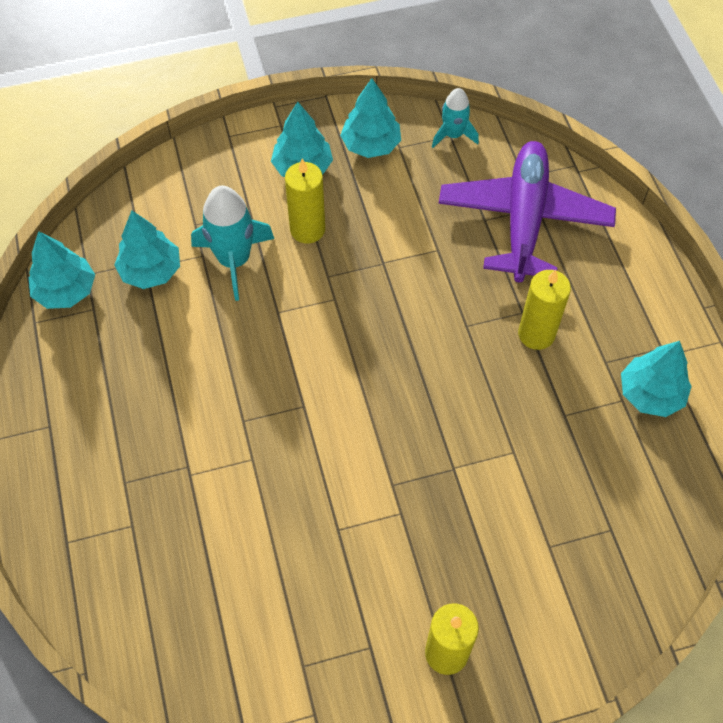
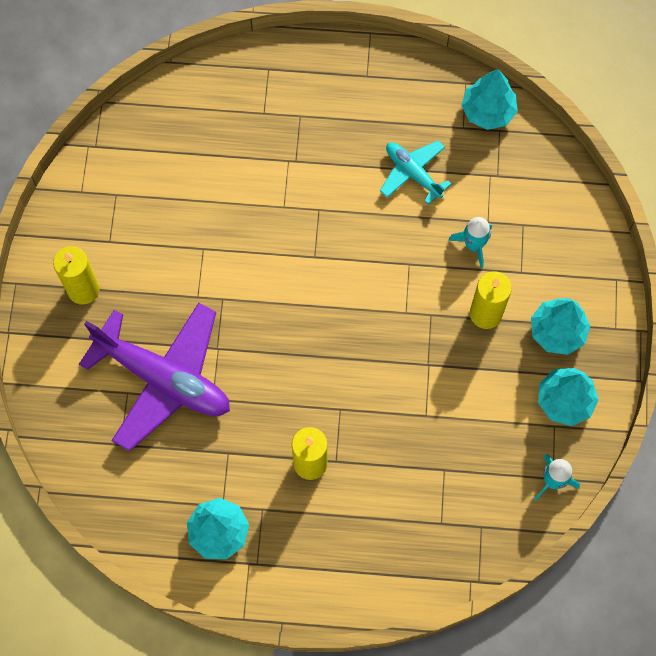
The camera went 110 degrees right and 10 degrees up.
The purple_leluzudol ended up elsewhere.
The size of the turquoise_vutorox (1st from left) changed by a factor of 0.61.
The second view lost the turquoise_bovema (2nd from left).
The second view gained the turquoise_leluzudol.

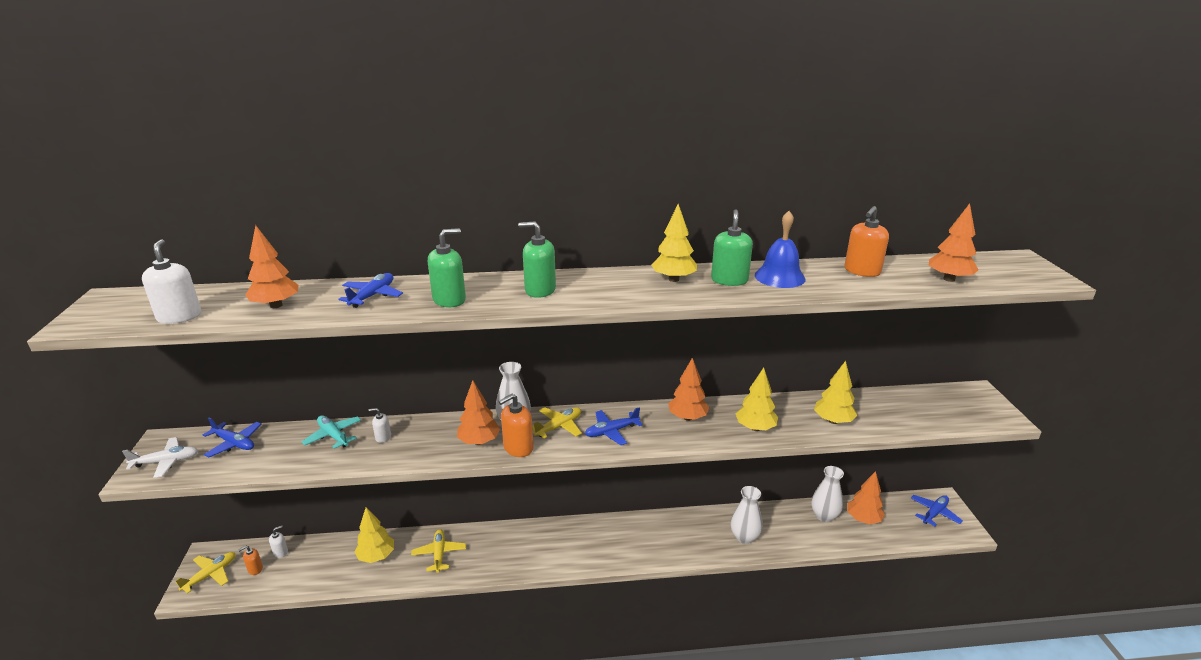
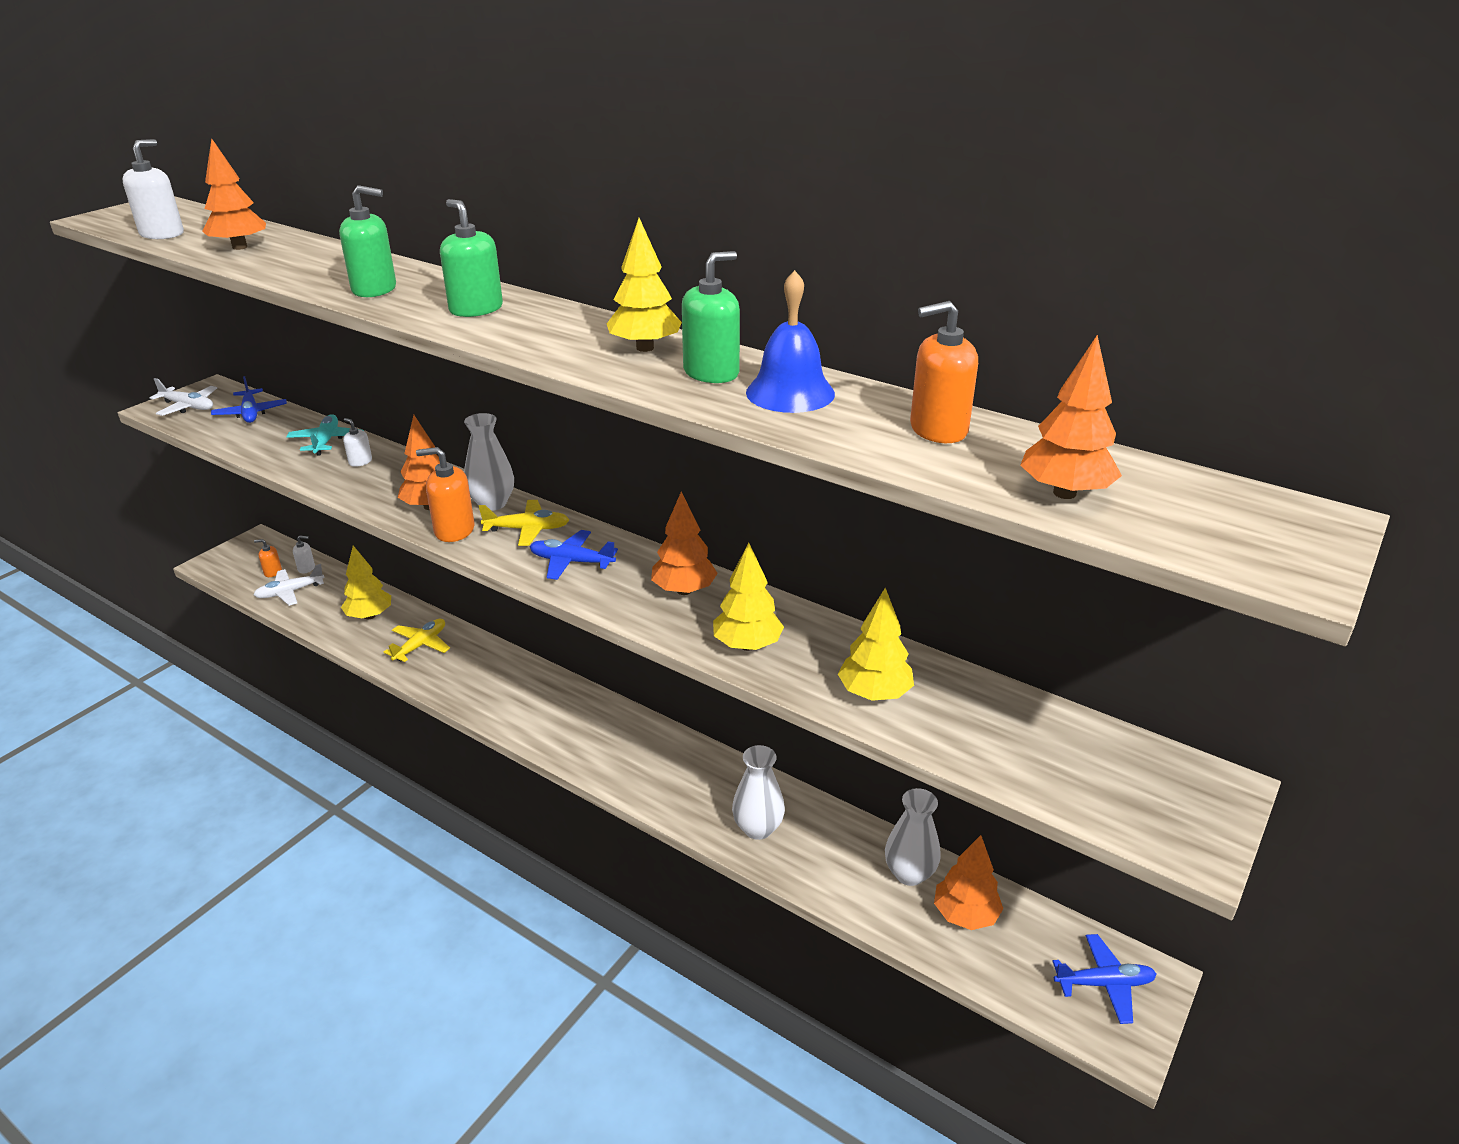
The camera went 40 degrees right and 5 degrees up.
The second view lost the blue_leluzudol (2nd from left).
The second view lost the yellow_leluzudol (1st from left).
The second view gained the white_leluzudol (2nd from left).

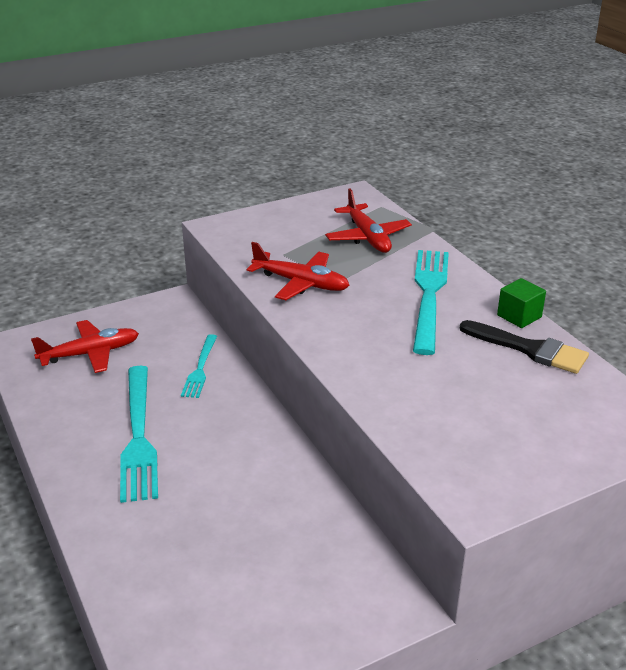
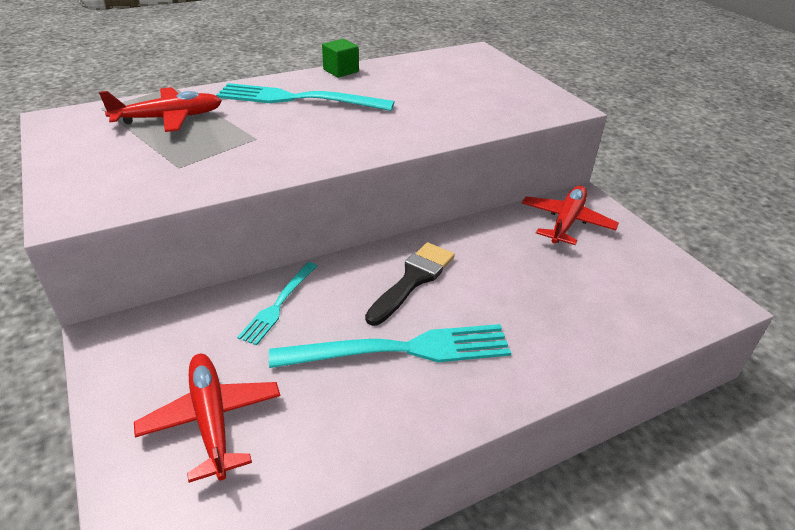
The camera went 90 degrees left and 5 degrees up.
The red_leluzudol (2nd from left in the first image) ended up elsewhere.
The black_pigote ended up elsewhere.
The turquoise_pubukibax (2nd from left in the first image) ended up facing another way, 105 degrees clockwise from before.

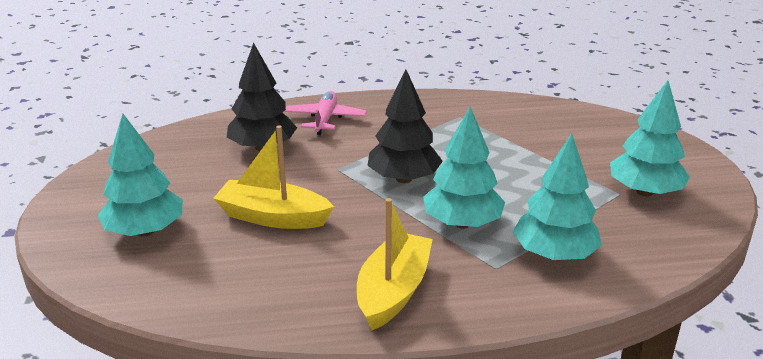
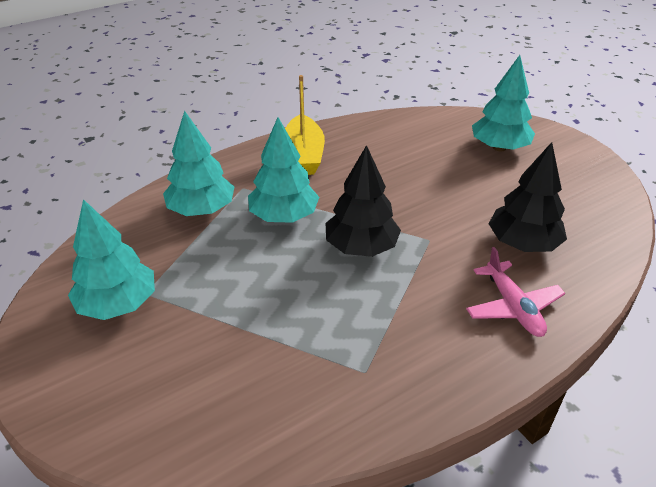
The camera went 155 degrees right and 10 degrees up.
The second view lost the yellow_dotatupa (1st from left).

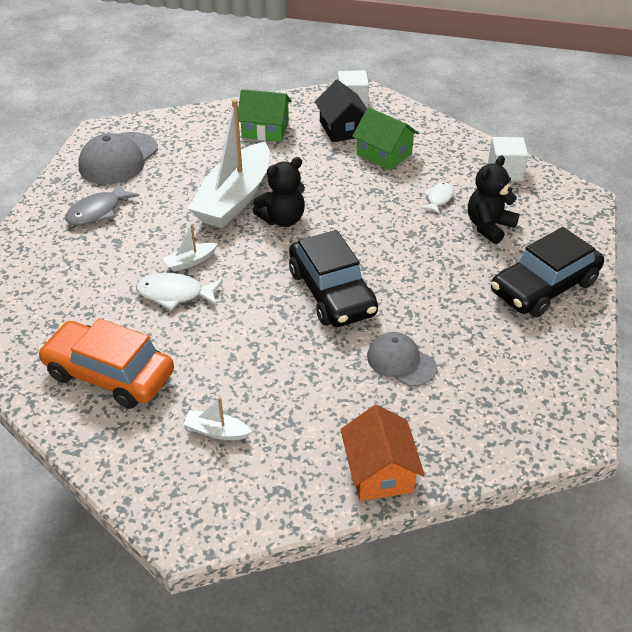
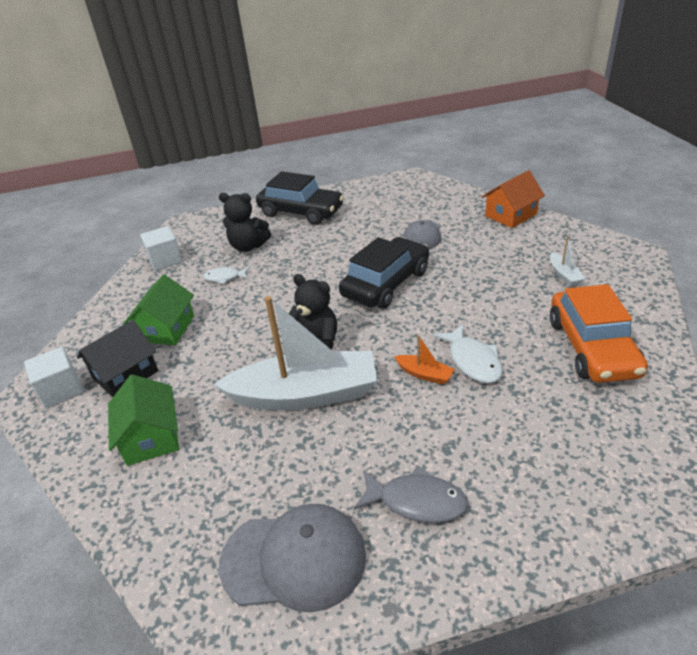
The camera went 115 degrees left and 5 degrees down.
What was the white_dotatupa (1st from left) turned into the orange_dotatupa.

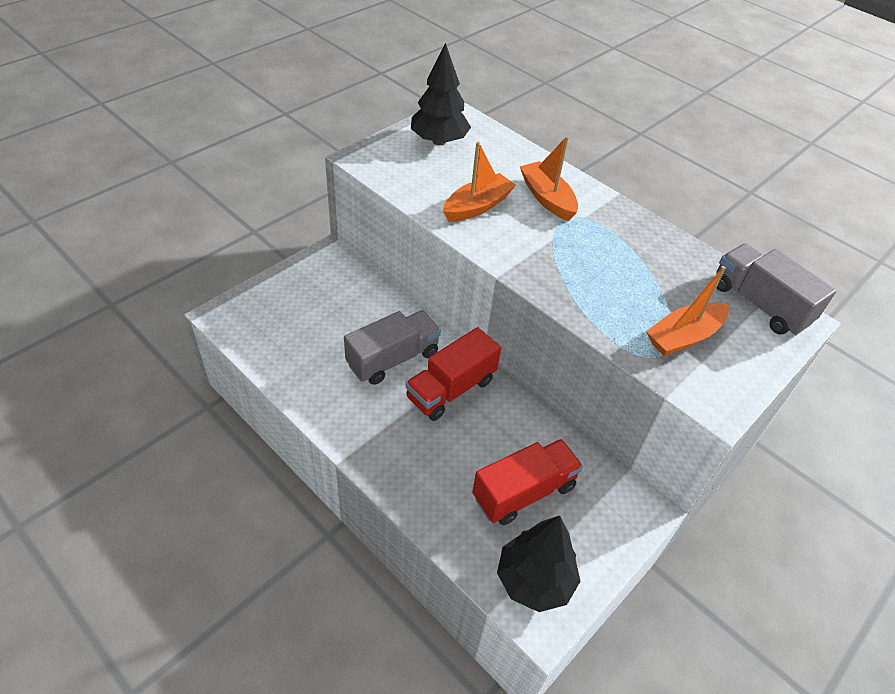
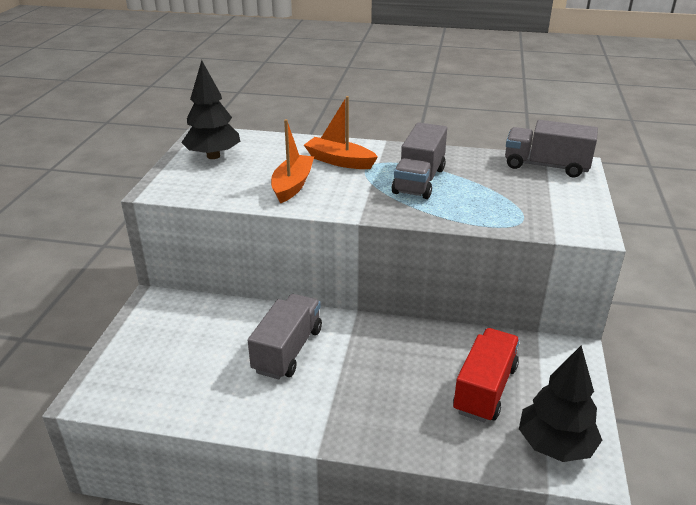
The camera went 30 degrees left and 15 degrees down.
The second view lost the orange_dotatupa (3rd from left).
The second view lost the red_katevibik (1st from left).
The second view gained the grey_katevibik (2nd from left).

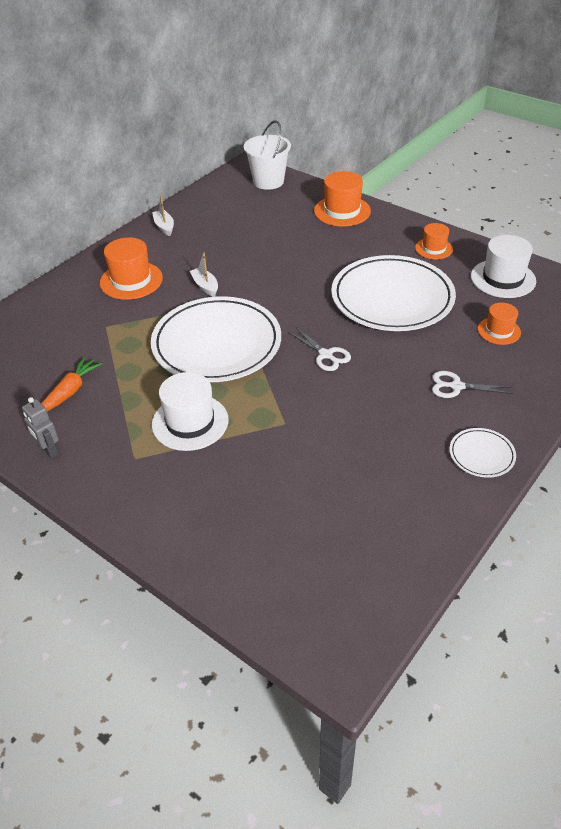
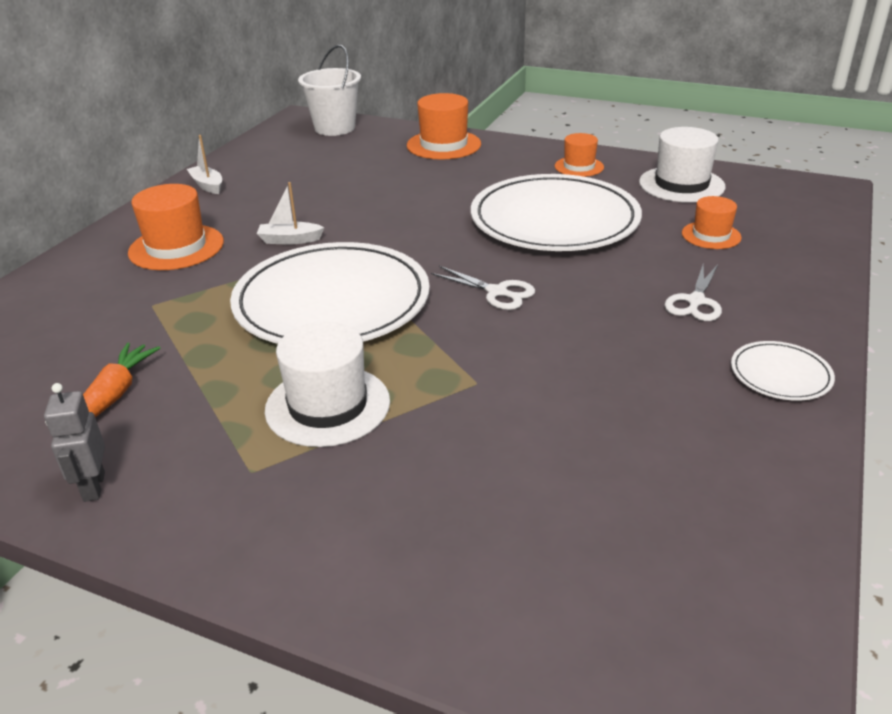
The camera went 15 degrees left and 10 degrees down.
The white_dotatupa (2nd from left) ended up facing another way, 45 degrees counterclockwise from before.
The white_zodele (2nd from left) ended up facing another way, 60 degrees counterclockwise from before.
The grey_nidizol ended up facing another way, 45 degrees clockwise from before.

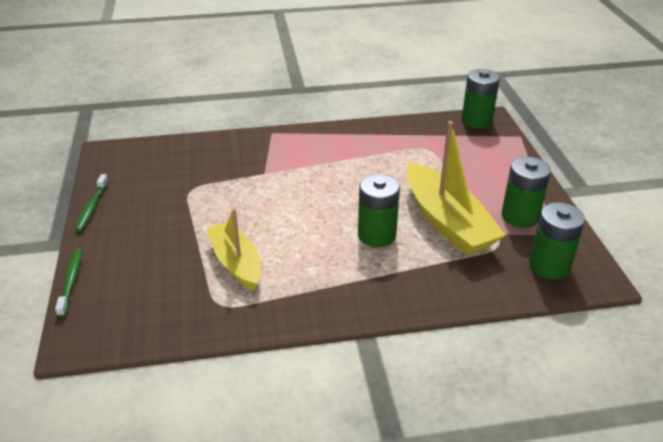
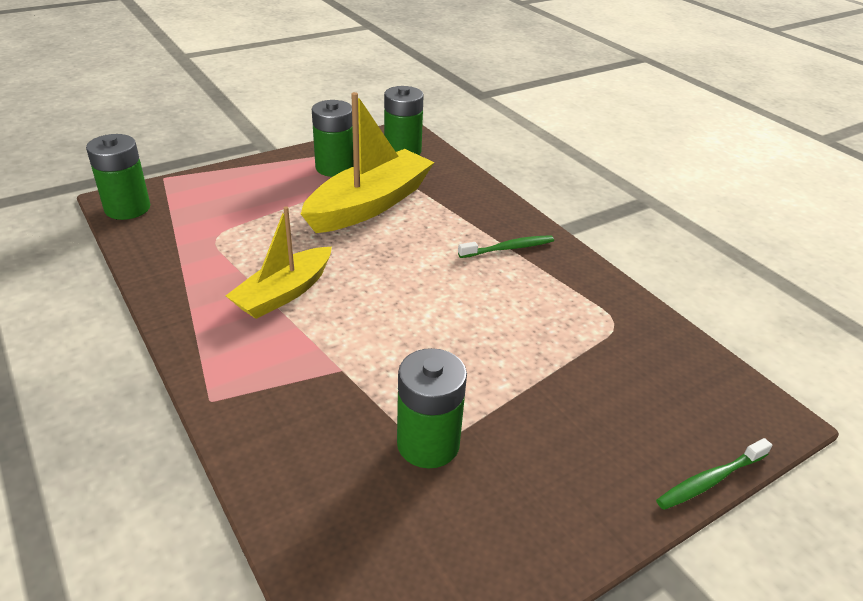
The camera went 115 degrees left and 0 degrees up.
The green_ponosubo (2nd from left in the first image) ended up elsewhere.
The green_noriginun (1st from left in the first image) ended up elsewhere.
The yellow_dotatupa (1st from left) ended up elsewhere.

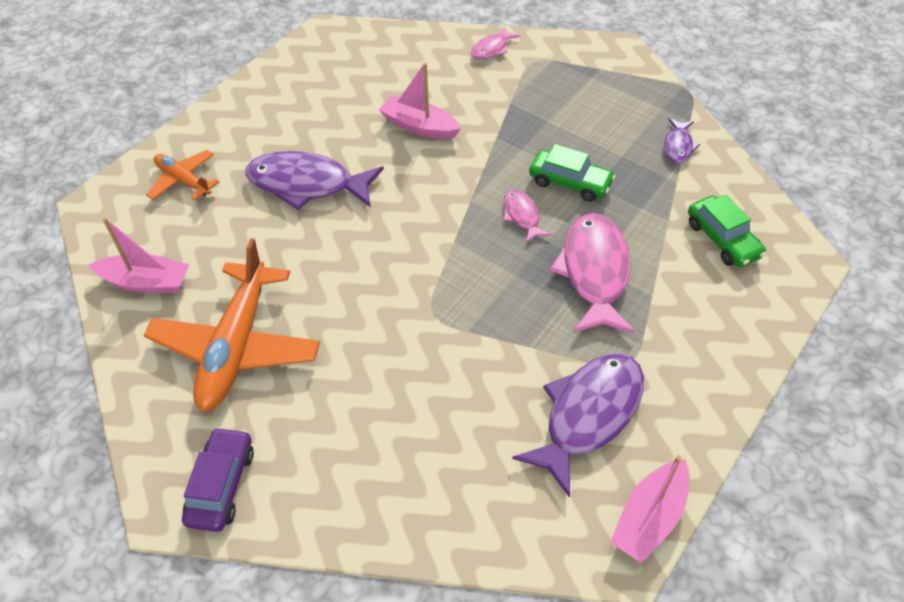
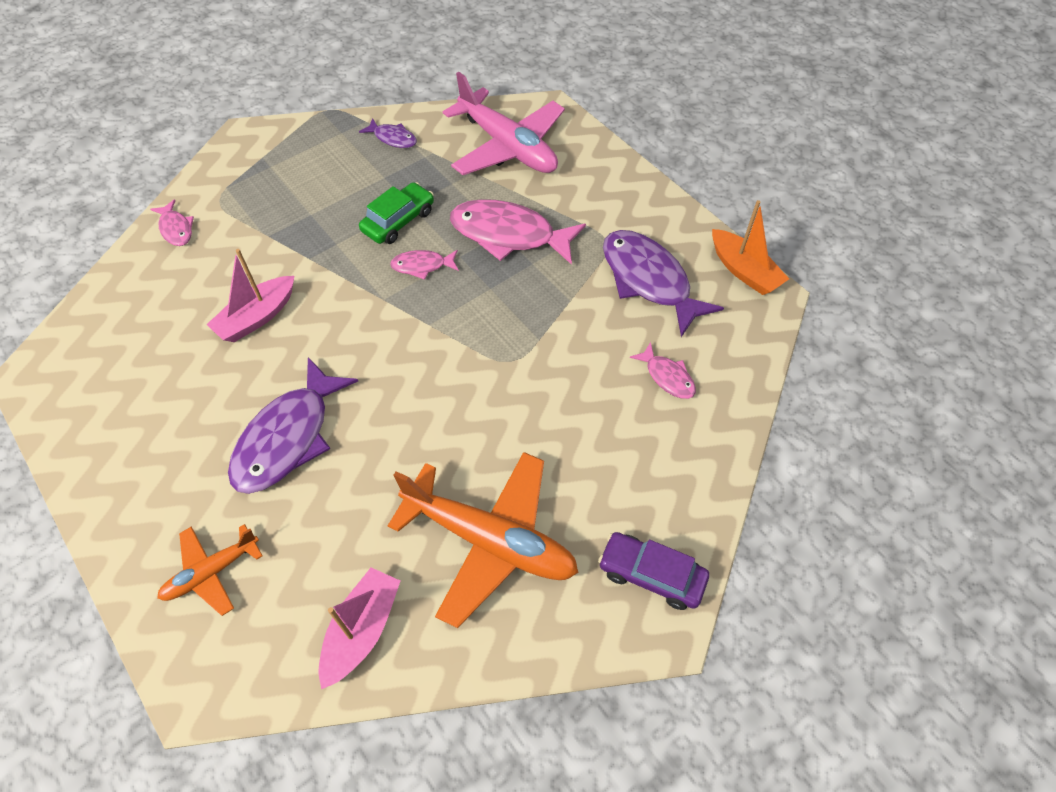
The camera went 75 degrees left and 5 degrees up.
Where the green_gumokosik (2nd from left) stood, the pink_leluzudol came to stand.
What was the pink_dotatupa (3rd from left) turned into the orange_dotatupa.
The second view gained the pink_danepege (4th from left).

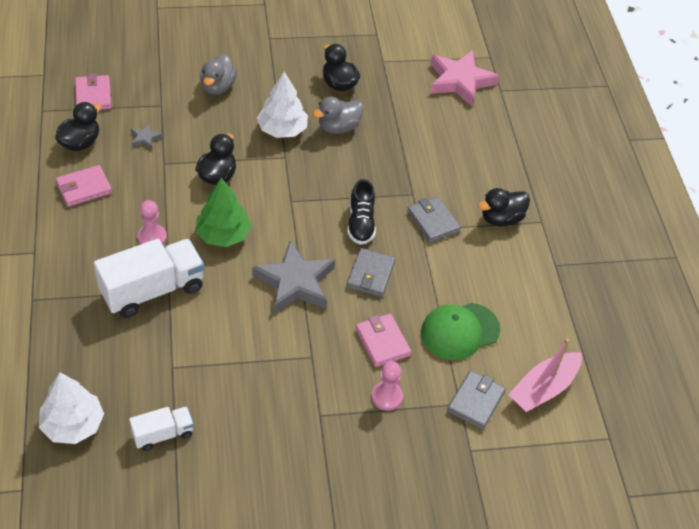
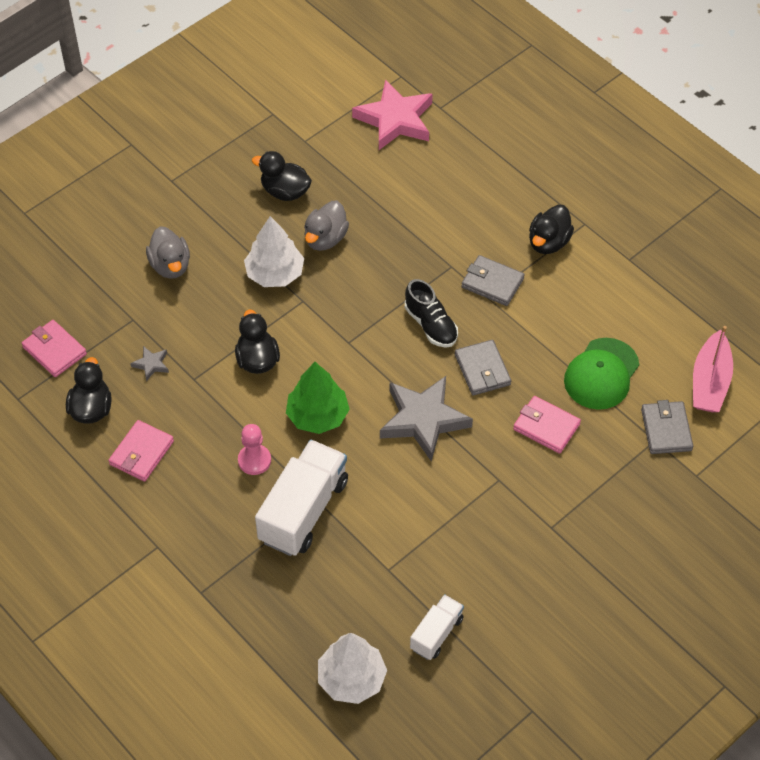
The camera went 30 degrees left and 5 degrees up.
The second view lost the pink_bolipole (2nd from left).

